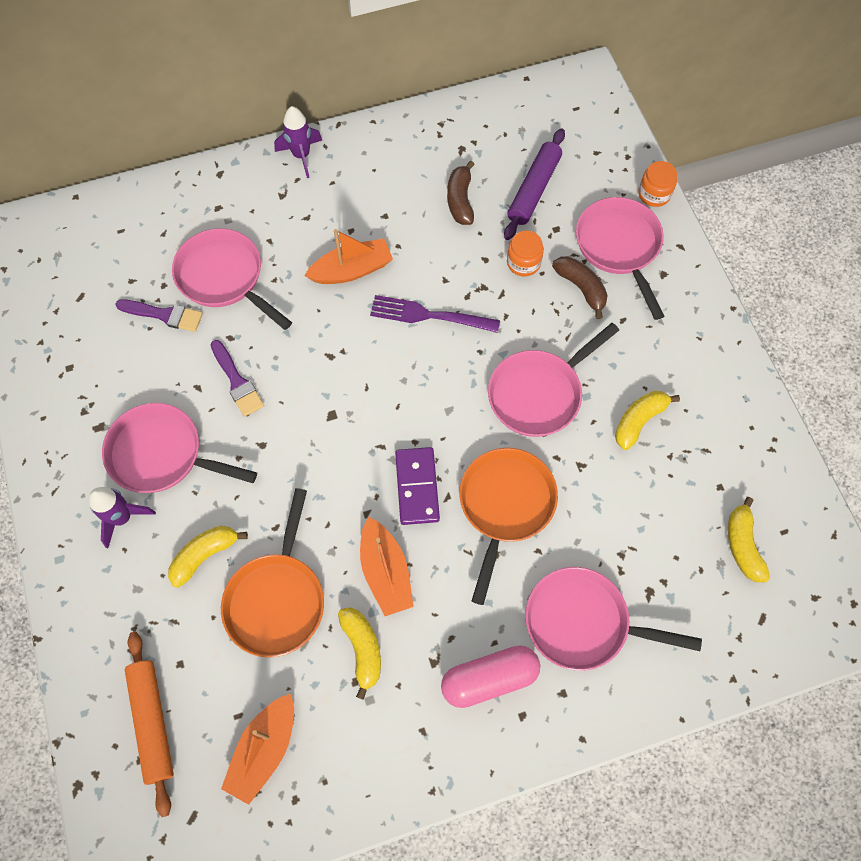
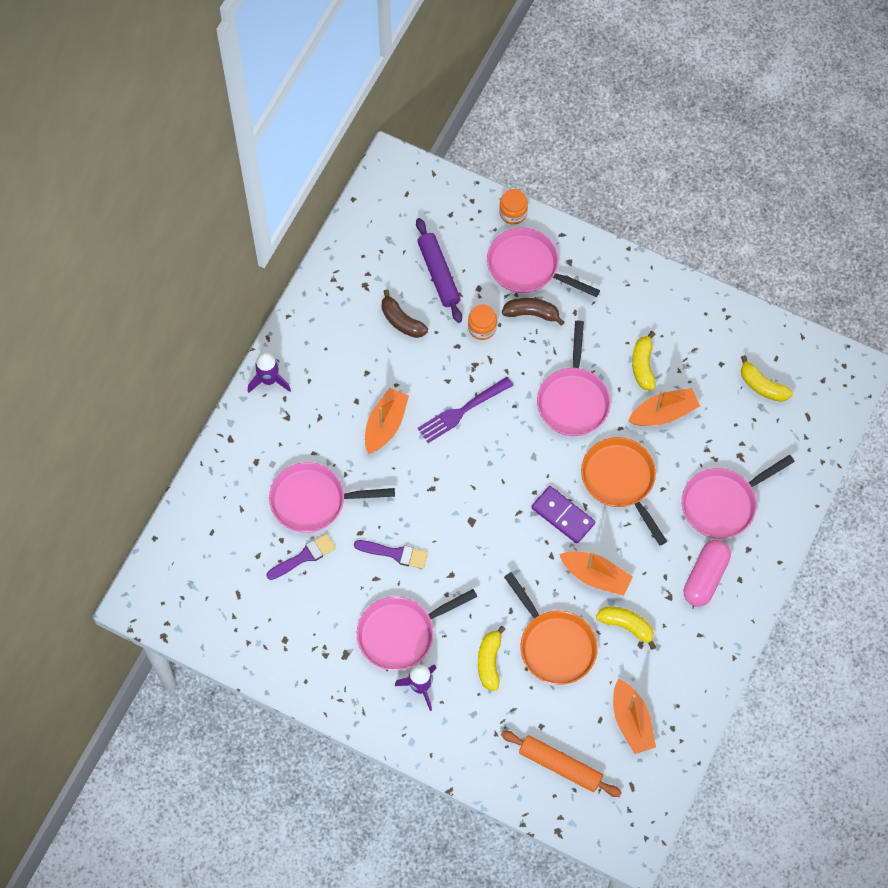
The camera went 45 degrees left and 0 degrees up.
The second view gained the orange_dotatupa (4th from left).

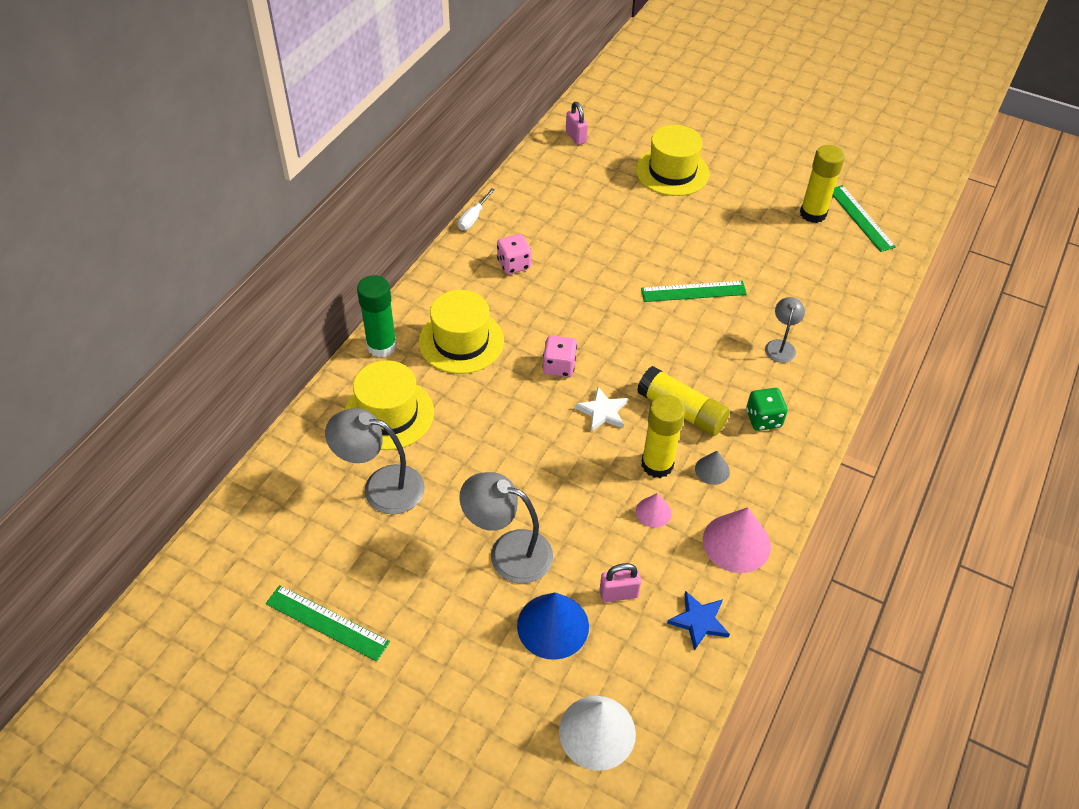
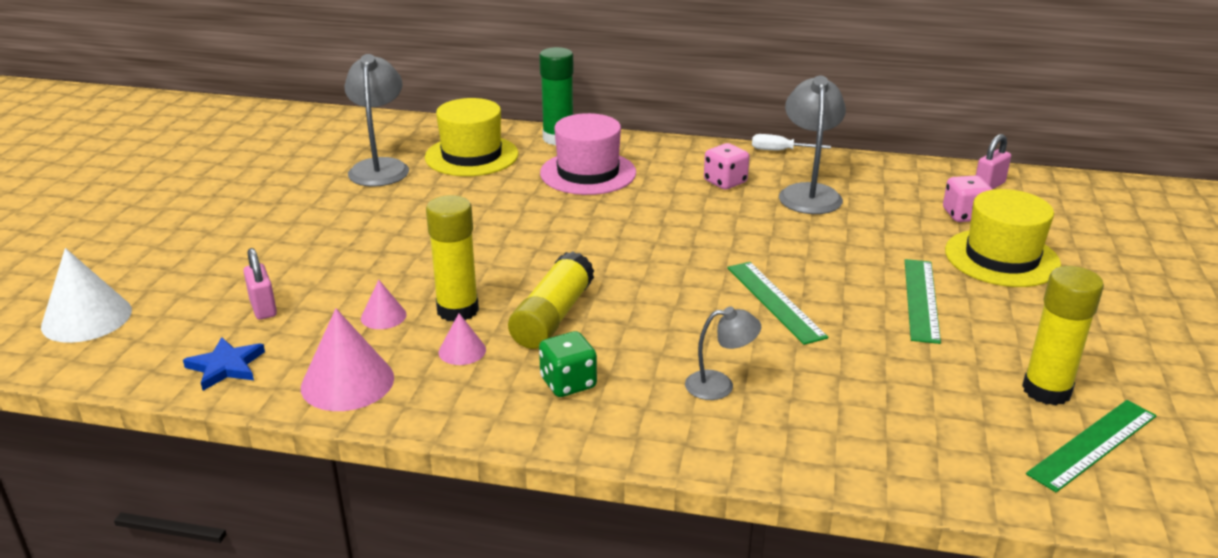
The camera went 75 degrees right and 20 degrees down.
What was the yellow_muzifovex (2nd from left) turned into the pink_muzifovex.
The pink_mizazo (2nd from left) ended up elsewhere.
The second view lost the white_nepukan.
What was the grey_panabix turned into the pink_panabix (3rd from left).
The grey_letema (2nd from left in the first image) ended up elsewhere.
The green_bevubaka (1st from left in the first image) ended up elsewhere.
The second view lost the blue_panabix.

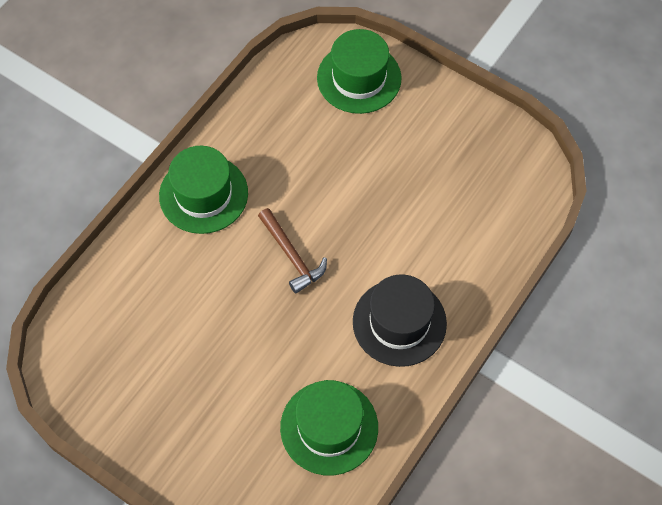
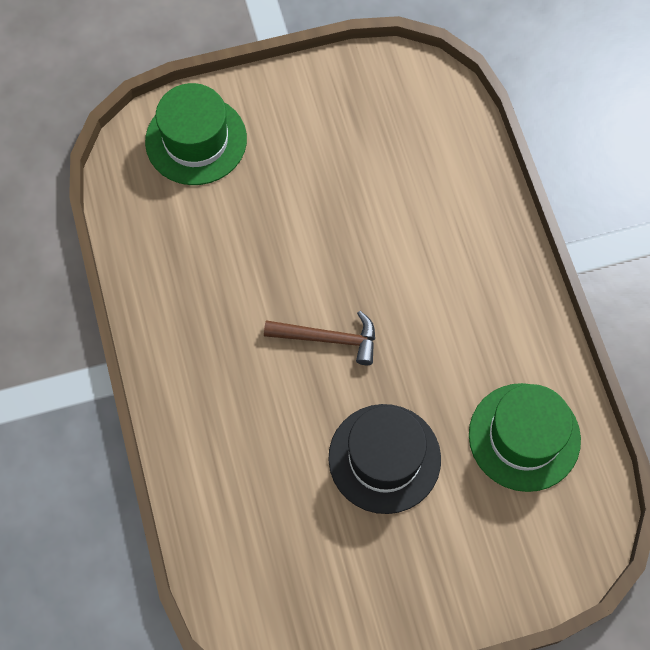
The camera went 50 degrees left and 5 degrees up.
The second view lost the green_muzifovex (1st from left).
The black_muzifovex ended up elsewhere.

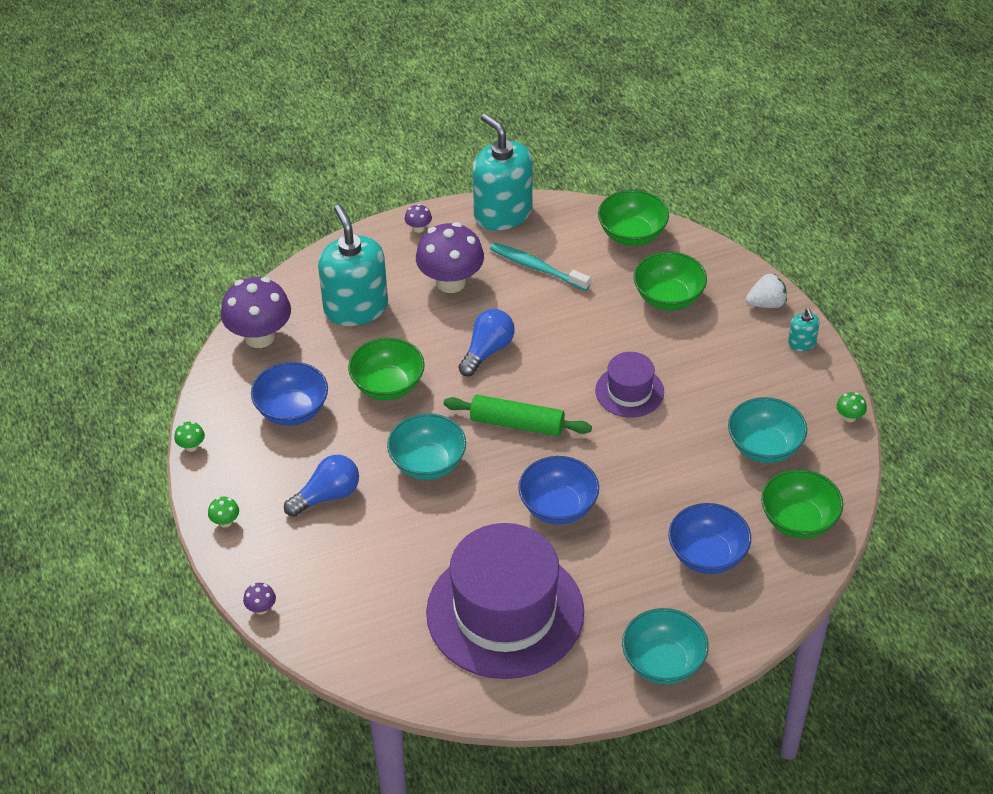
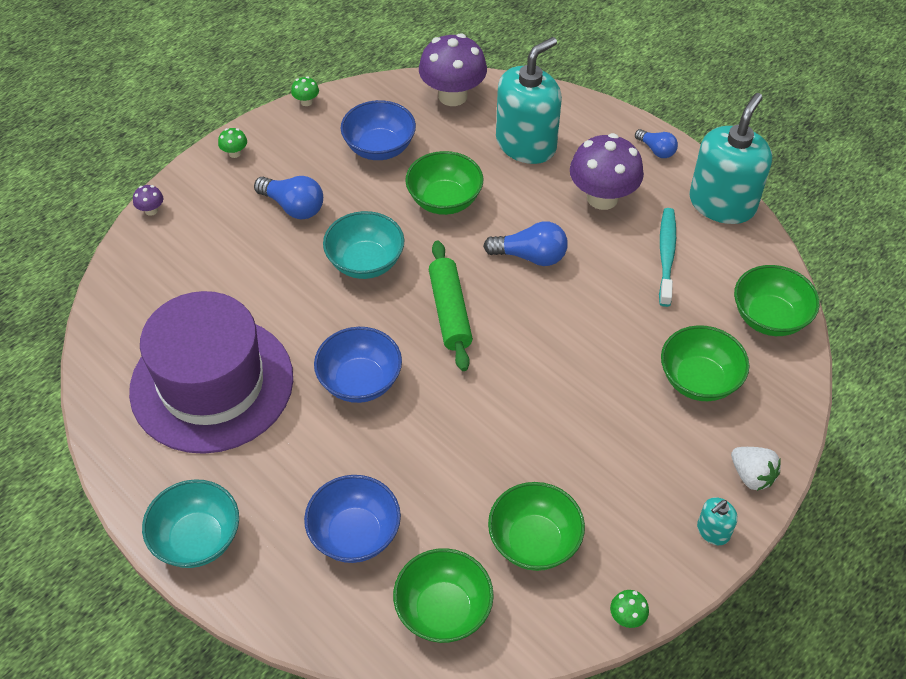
The camera went 65 degrees right and 5 degrees up.
Where the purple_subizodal (3rd from left) stood, the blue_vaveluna (3rd from left) came to stand.
The second view lost the purple_muzifovex (2nd from left).
What was the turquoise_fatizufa (3rd from left) turned into the green_fatizufa (3rd from left).

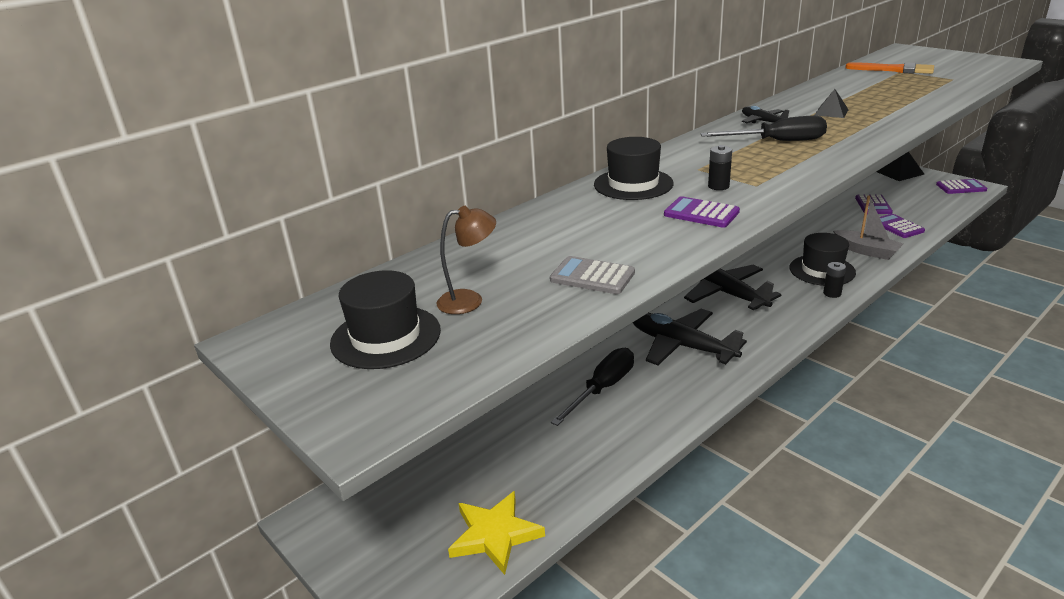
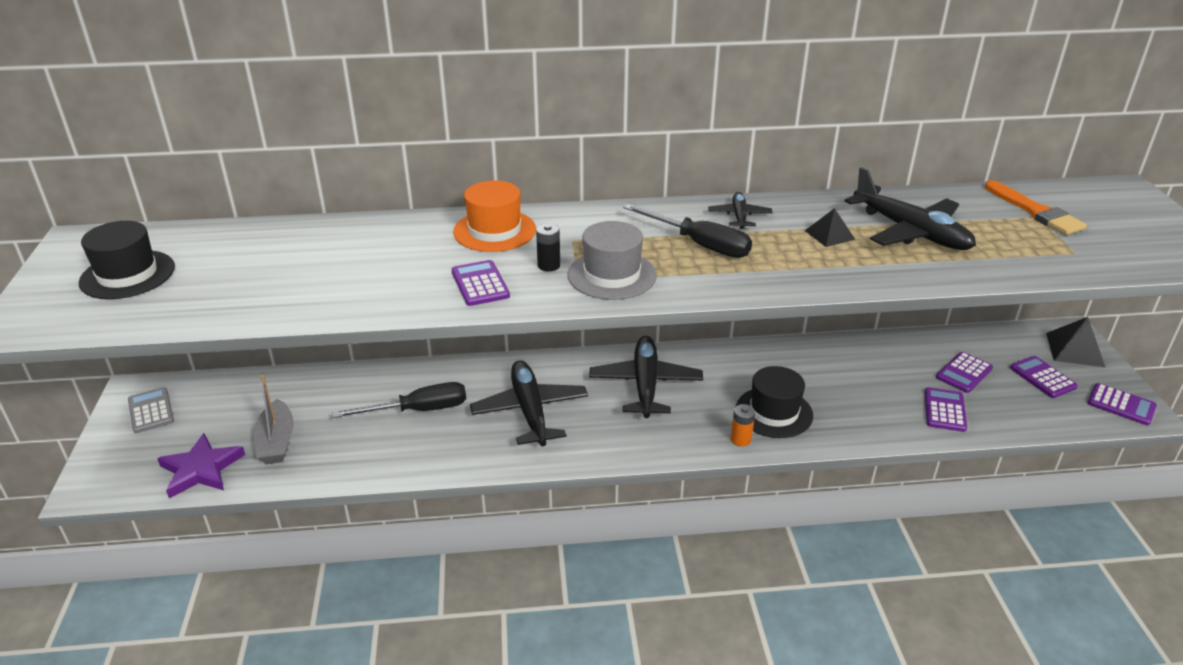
The camera went 35 degrees right and 5 degrees up.
What was the black_muzifovex (2nd from left) turned into the orange_muzifovex.
The grey_dotatupa ended up elsewhere.
The second view lost the brown_letema.
The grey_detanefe ended up elsewhere.
What was the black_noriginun (2nd from left) turned into the orange_noriginun.
What was the yellow_nepukan turned into the purple_nepukan.
The second view gained the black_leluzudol (4th from left).
The second view gained the grey_muzifovex.
The second view gained the purple_detanefe (4th from left).

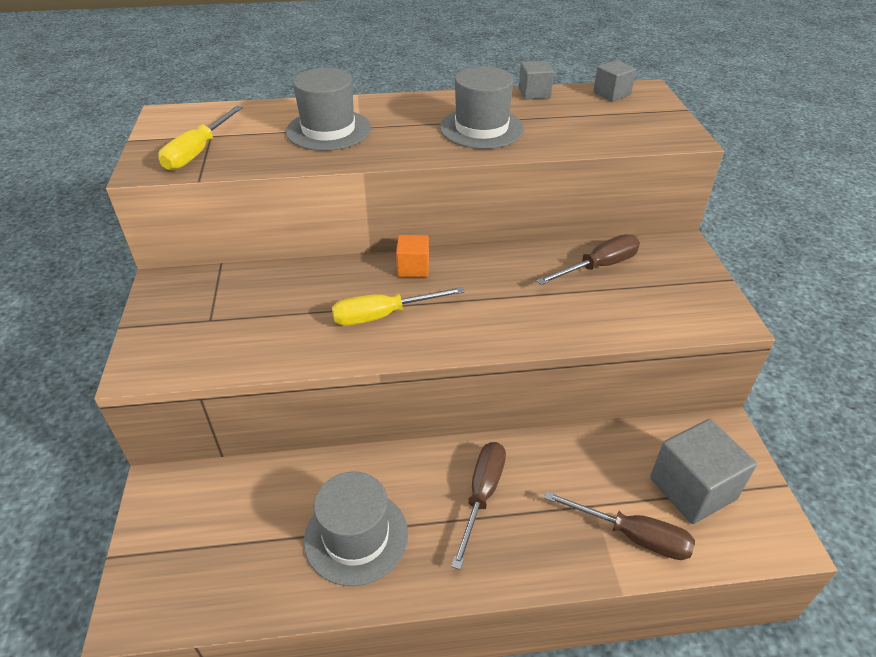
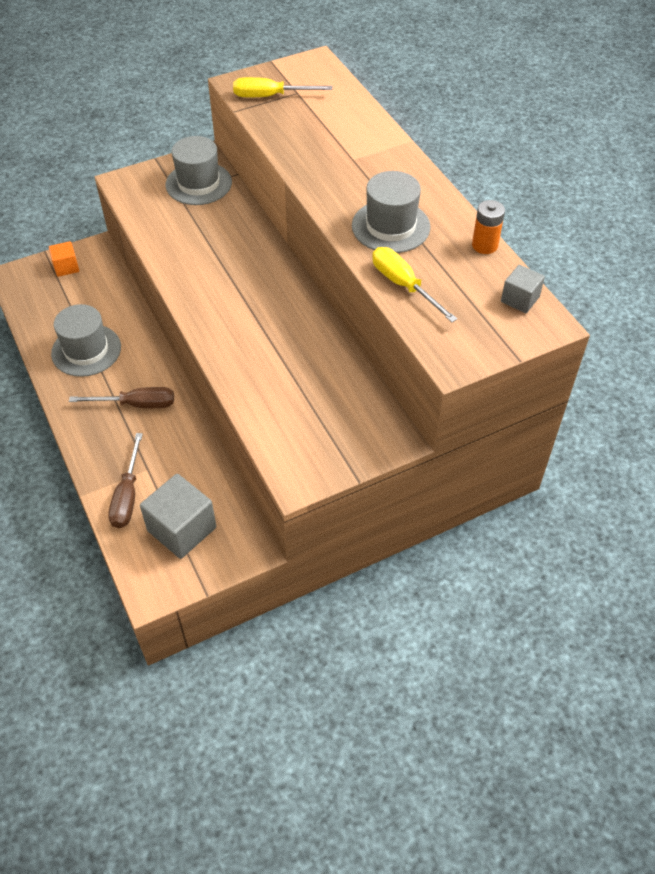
The camera went 70 degrees right and 10 degrees up.
Where the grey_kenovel (1st from left) stood, the orange_noriginun came to stand.
The grey_muzifovex (1st from left in the first image) ended up elsewhere.
The second view lost the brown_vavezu (2nd from left).
The orange_kenovel ended up elsewhere.
The yellow_vavezu (2nd from left) ended up elsewhere.

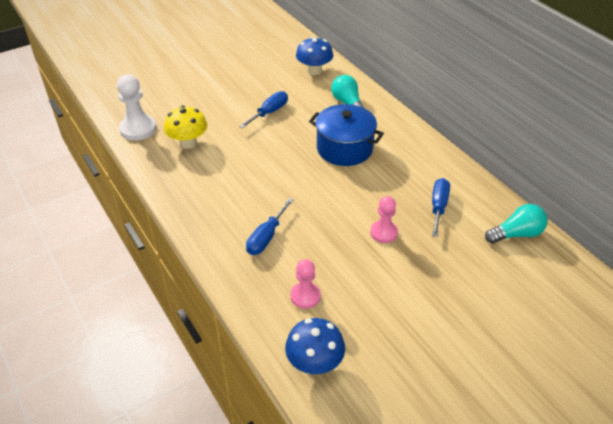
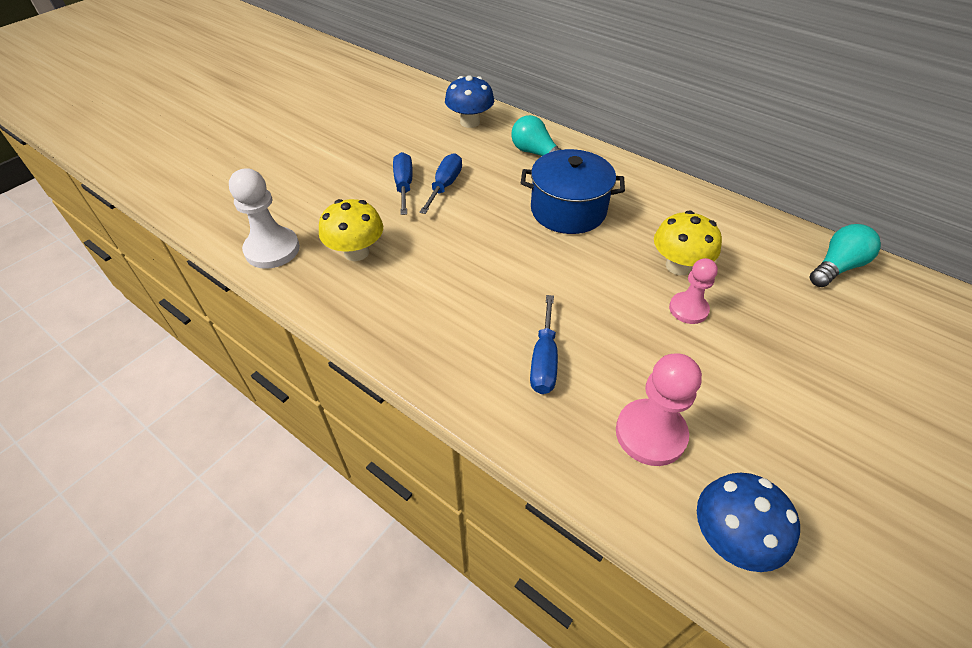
The camera went 20 degrees left and 5 degrees up.
The blue_vavezu (3rd from left in the first image) ended up elsewhere.
The size of the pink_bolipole (1st from left) changed by a factor of 1.54.
The second view gained the yellow_subizodal (2nd from left).

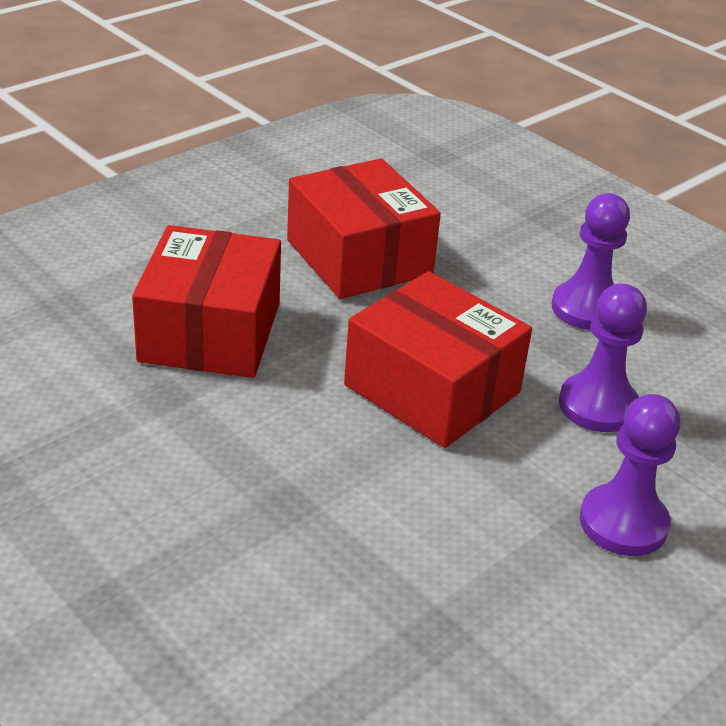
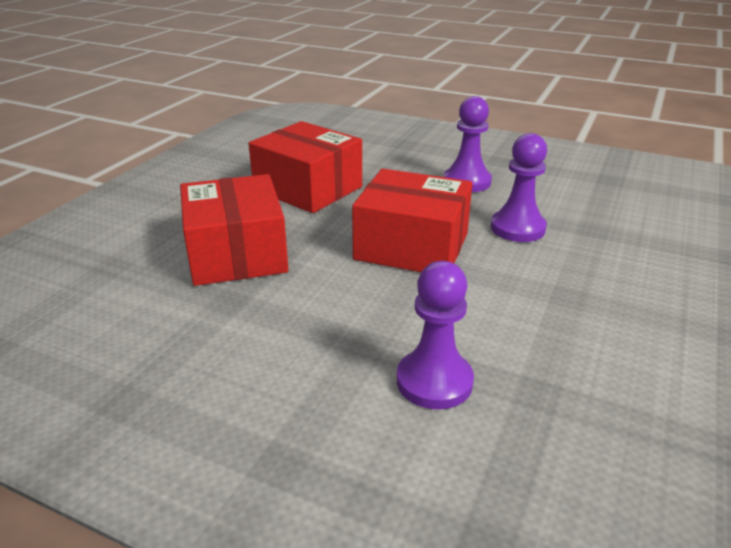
The camera went 20 degrees left and 5 degrees down.
The purple_bolipole (3rd from left in the first image) ended up elsewhere.

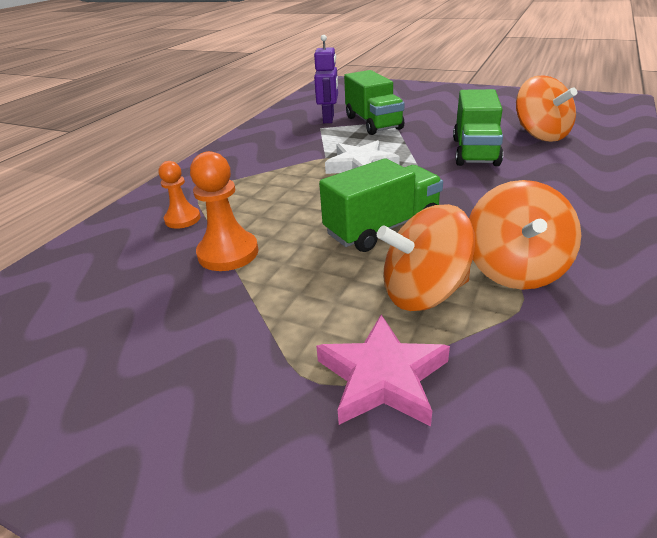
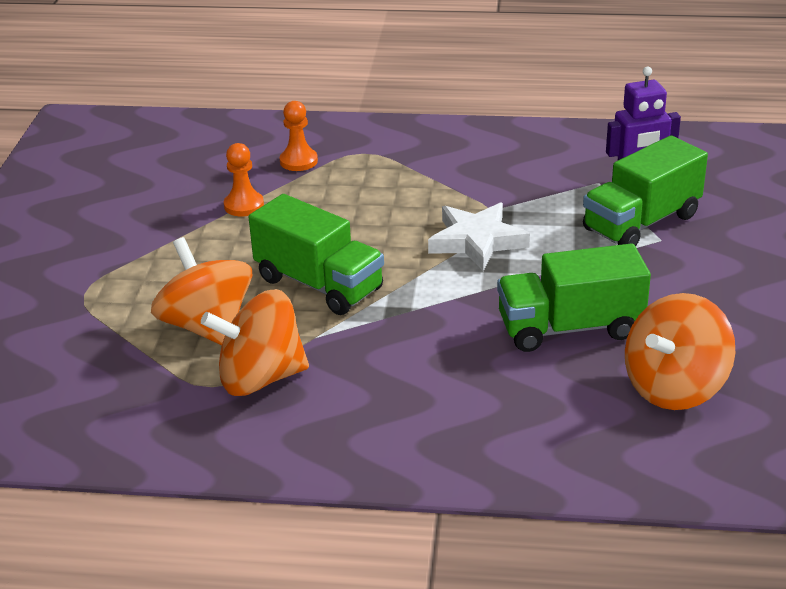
The camera went 70 degrees right and 0 degrees up.
The size of the orange_bolipole (2nd from left in the first image) changed by a factor of 0.66.
The second view lost the pink_nepukan.

